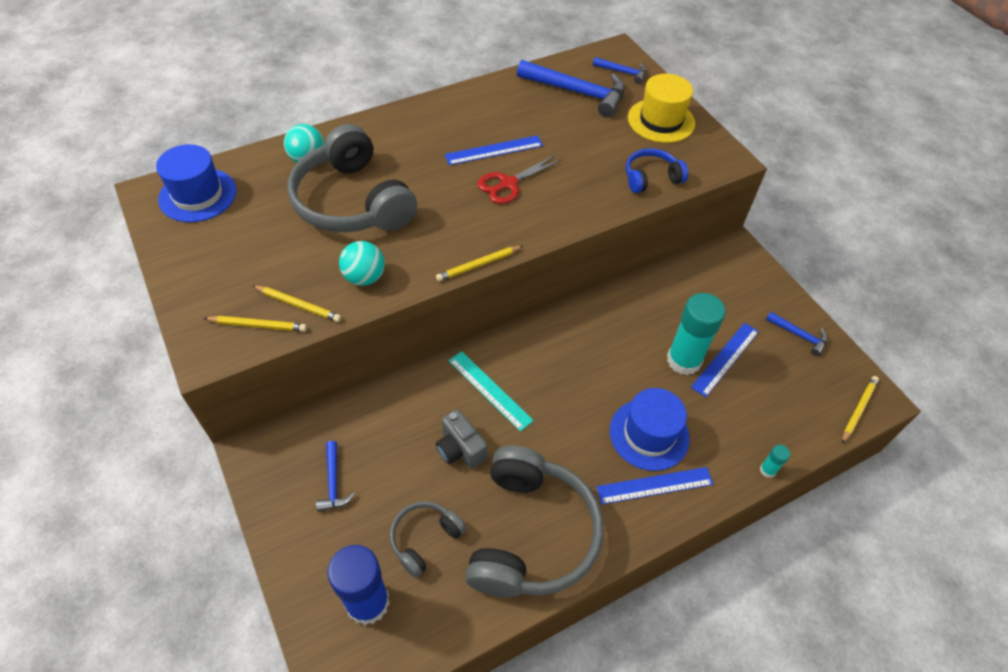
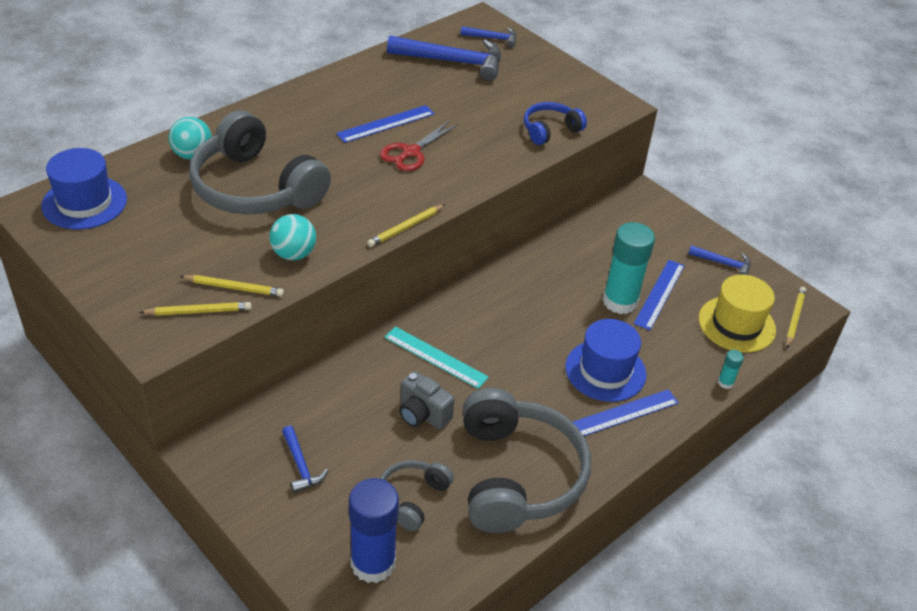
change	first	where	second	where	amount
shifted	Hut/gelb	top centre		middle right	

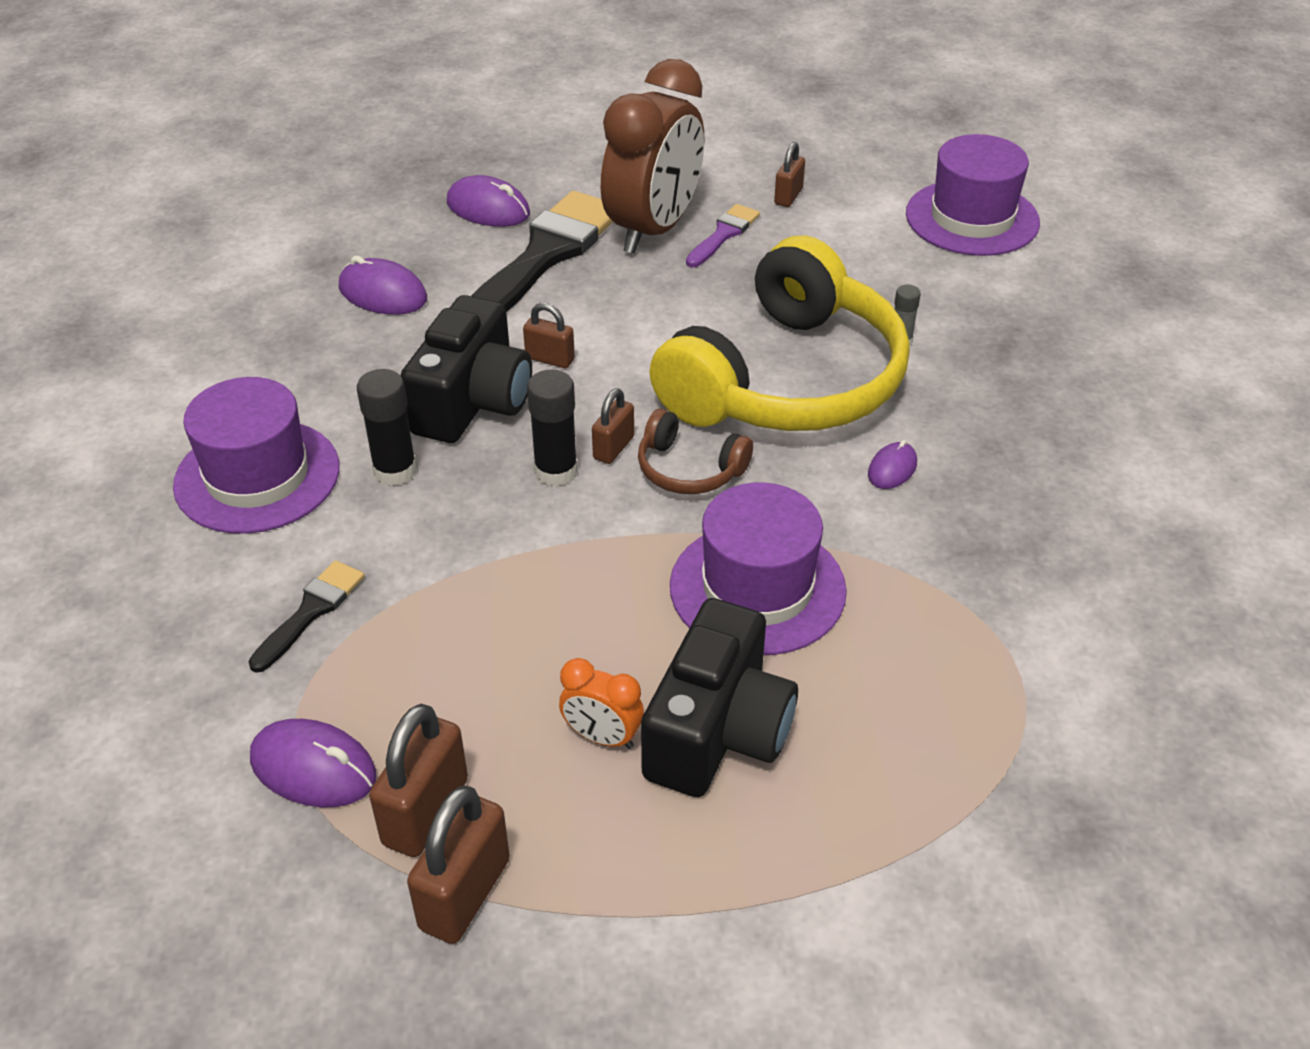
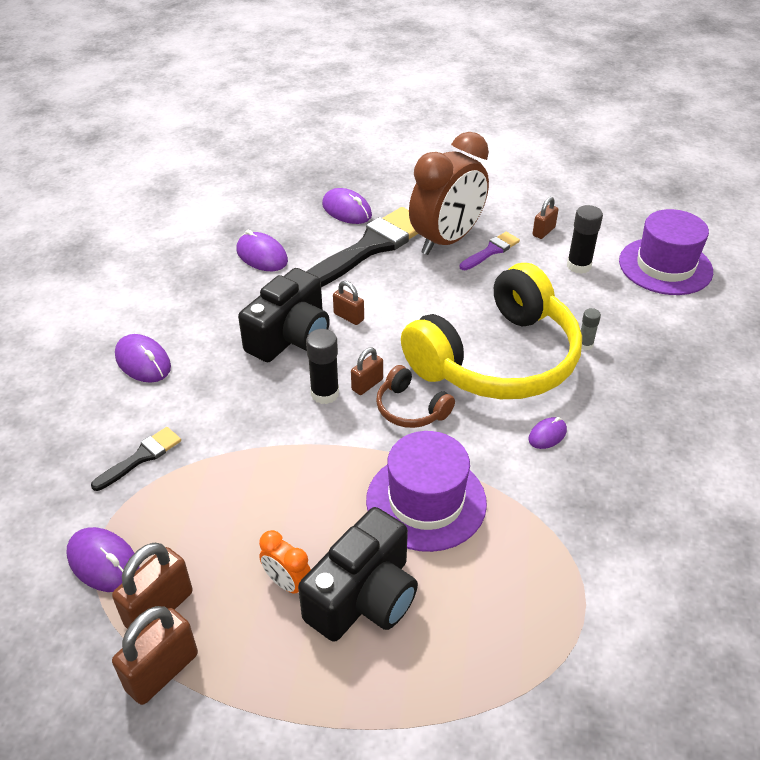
change	first	where	second	where	amount
shifted	Klebestift/schwarz (no. 1 from left in the first image)	middle left	Klebestift/schwarz (no. 2 from left)	top right	
swapped	Hut/lila (no. 1 from left)	middle left	Computermaus/lila (no. 2 from left)	middle left	

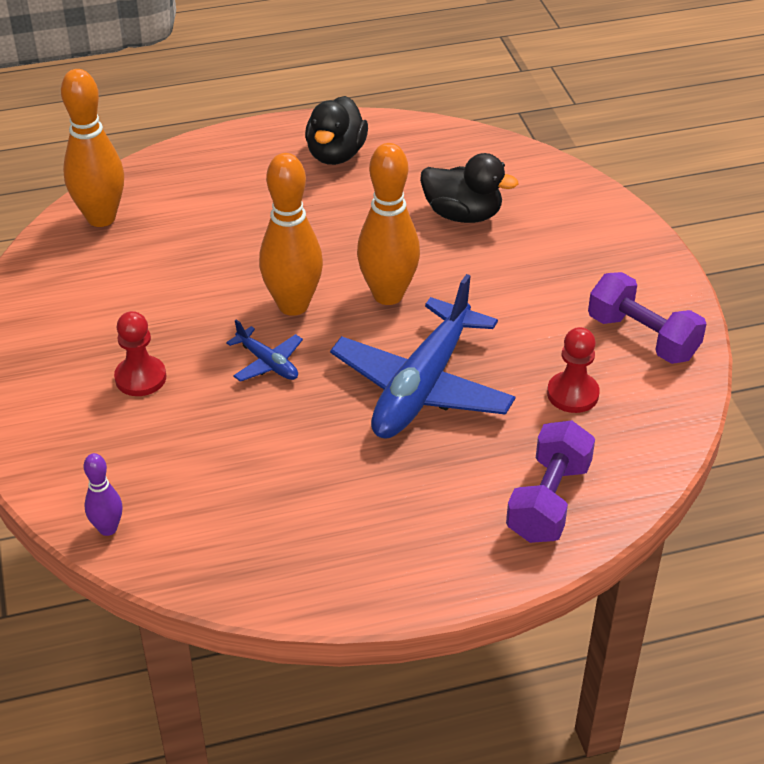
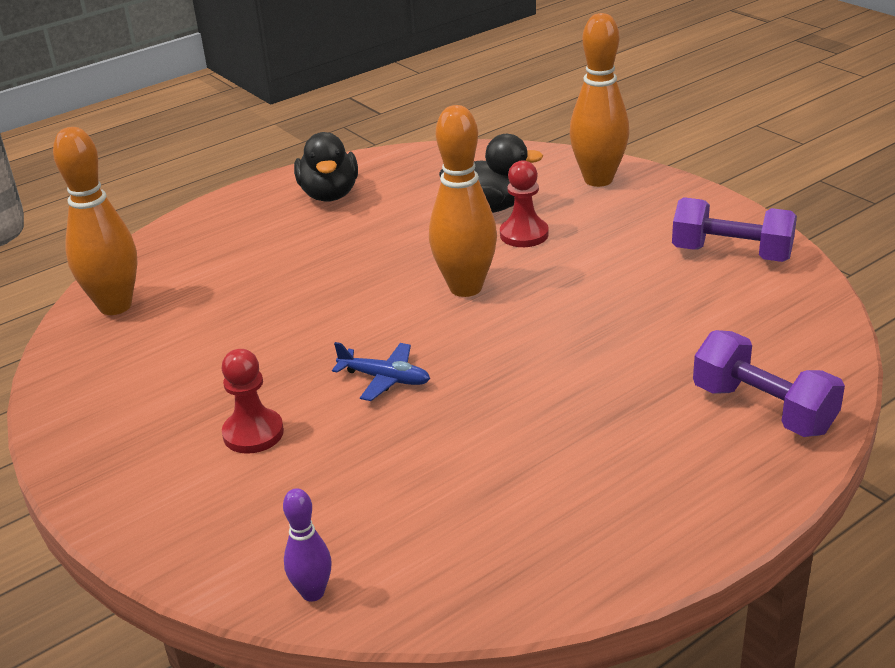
change	first	where	second	where	amount
shifted	Bowlingkegel/orange (no. 2 from left in the first image)	top centre	Bowlingkegel/orange (no. 3 from left)	top right	
gone	Flugzeug/blau (no. 2 from left)	centre			
shifted	Bauer/rot (no. 2 from left)	middle right		top centre	
rotated	Hantel/lila (no. 1 from left in the first image)	middle right	Hantel/lila (no. 2 from left)	middle right	45 degrees counterclockwise

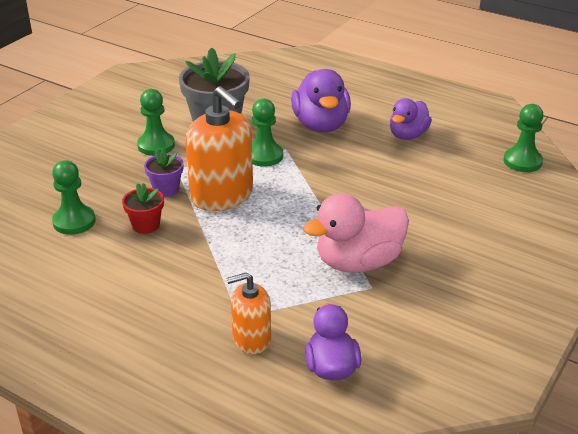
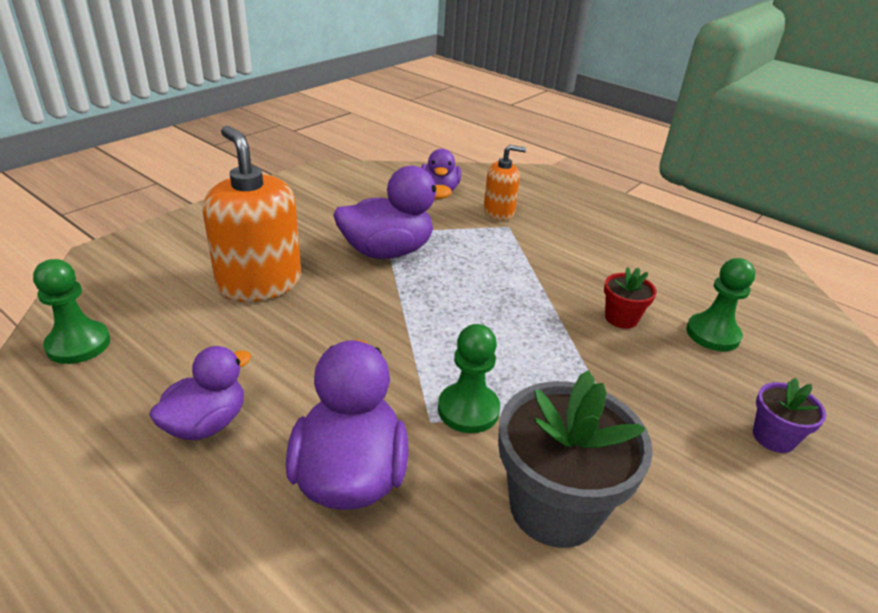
change	first	where	second	where	amount
shifted	Seifenspender/orange (no. 1 from left)	centre		middle left	
gone	Bauer/grün (no. 2 from left)	top left			
shifted	Blumentopf/lila	middle left		bottom right	
repainted	Ente/rosa	centre	Ente/lila (no. 3 from left)	centre	

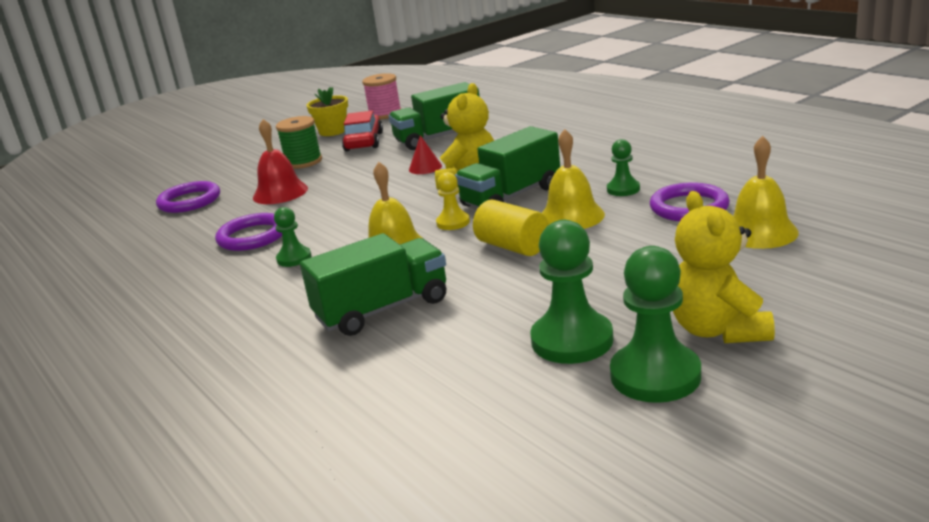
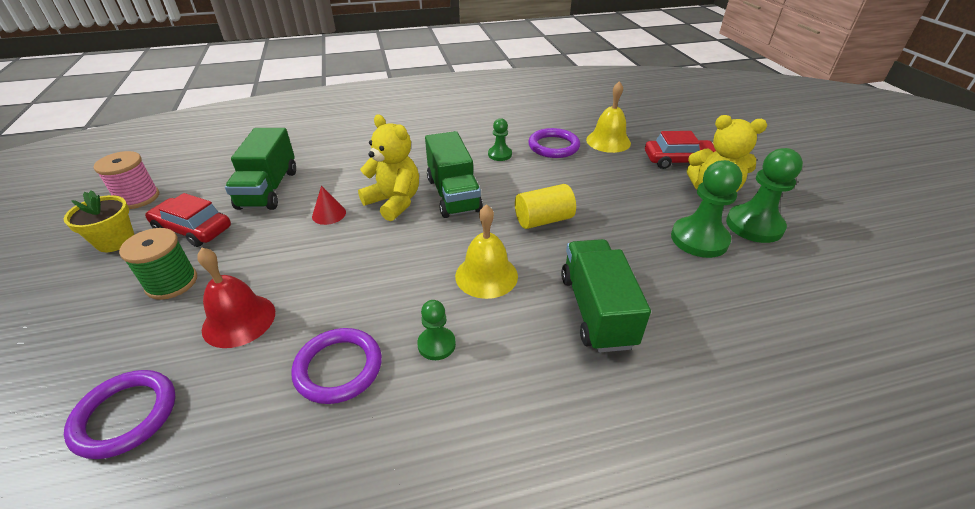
change	first	where	second	where	amount
gone	Glocke/gelb (no. 2 from left)	centre			
gone	Bauer/gelb	centre			
new			Auto/rot (no. 2 from left)	top right	

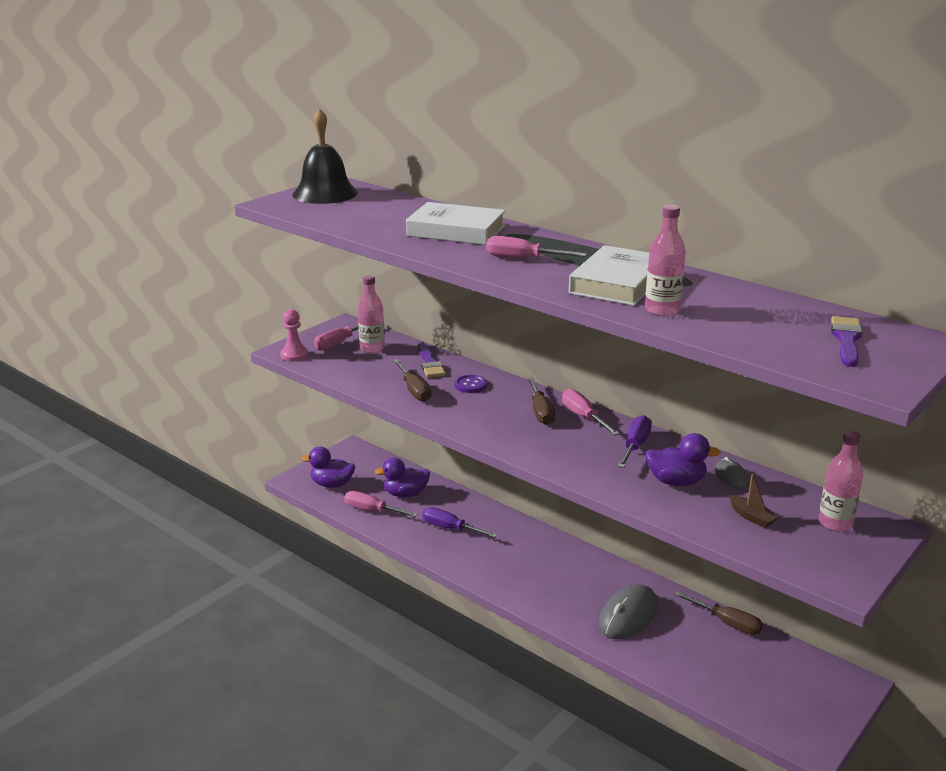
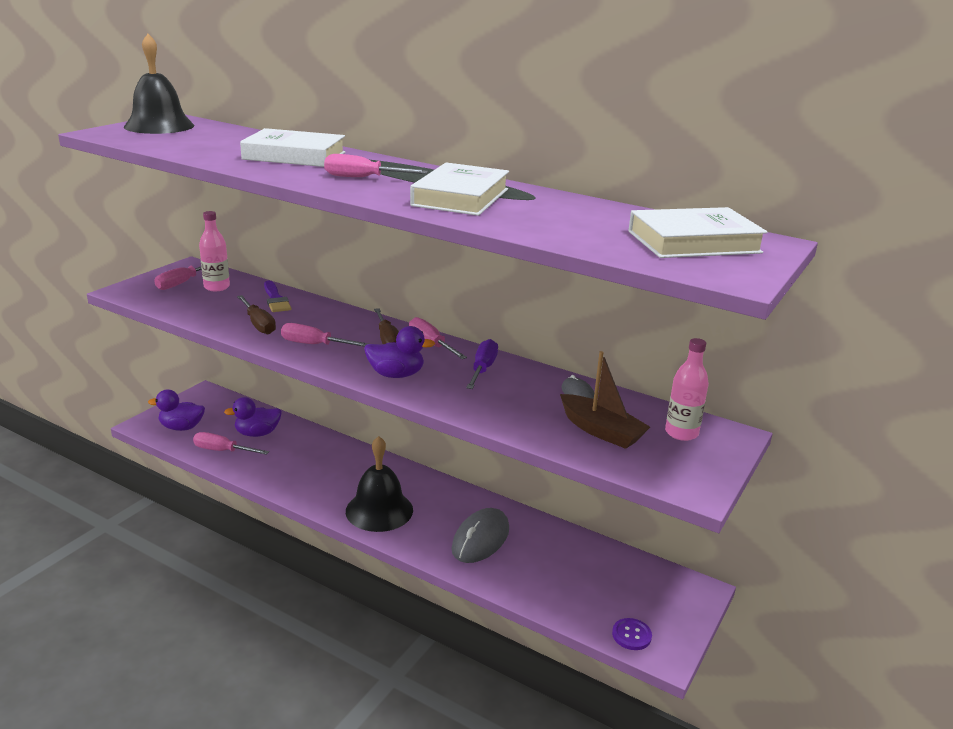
change	first	where	second	where	amount
gone	Flasche/rosa (no. 2 from left)	middle right			
gone	Bauer/rosa	middle left			
swapped	Pinsel/lila (no. 2 from left)	middle right	Buch/weiß (no. 3 from left)	top right	
shifted	Knopf/lila	centre		bottom centre	
shifted	Ente/lila (no. 3 from left)	middle right		centre	
scaled	Boot/braun	middle right		centre	x1.78
gone	Schraubenzieher/lila (no. 1 from left)	bottom centre			
gone	Schraubenzieher/braun (no. 3 from left)	bottom right			
new			Schraubenzieher/rosa (no. 3 from left)	centre	
new			Glocke/schwarz (no. 2 from left)	centre	

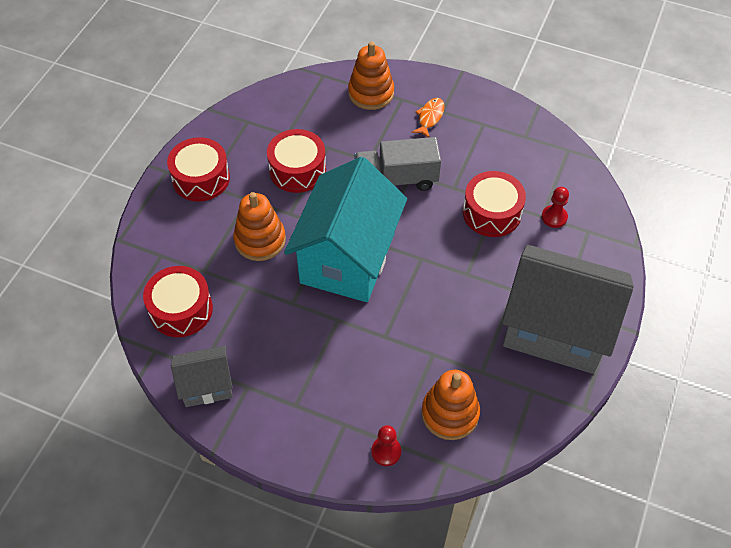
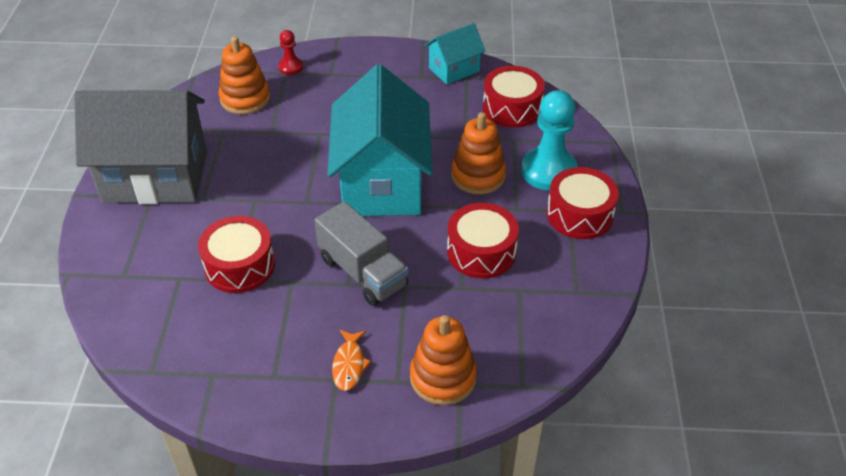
change	first	where	second	where	amount
rotated	Lastwagen/grau	top centre		centre	75 degrees clockwise
gone	Bauer/rot (no. 2 from left)	middle right			
repainted	Haus/grau (no. 1 from left)	bottom left	Haus/türkis (no. 2 from left)	top centre	
new			Bauer/türkis	top centre	

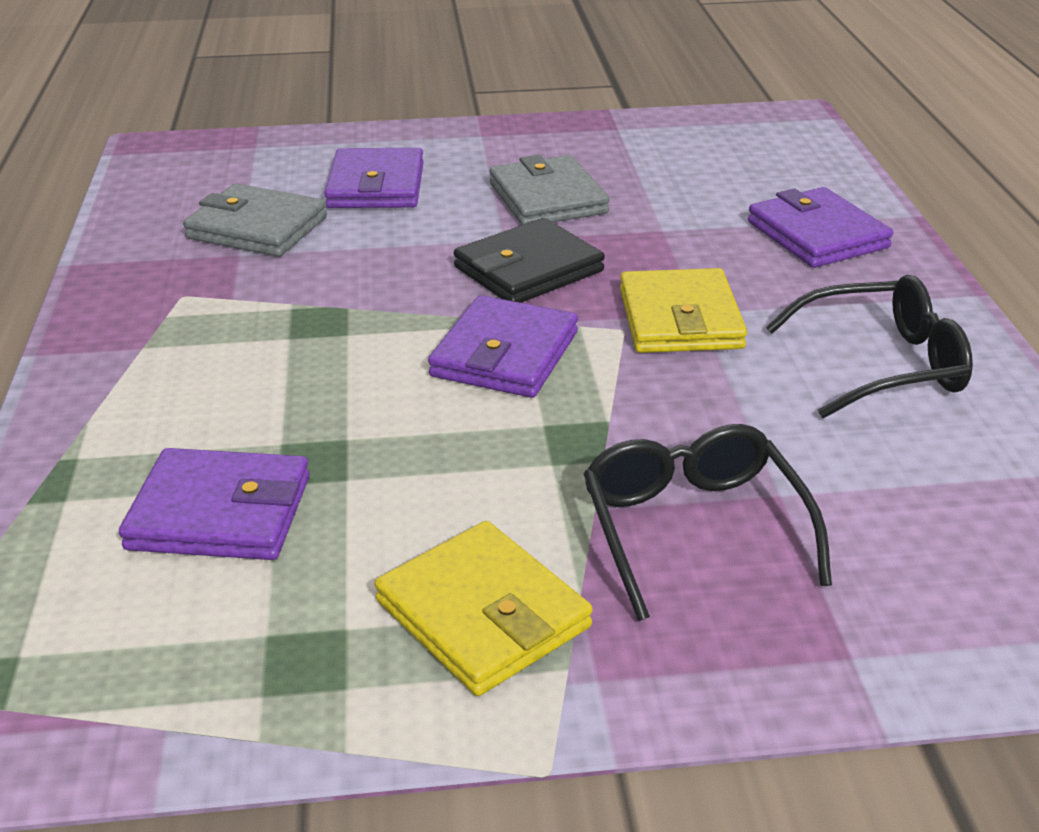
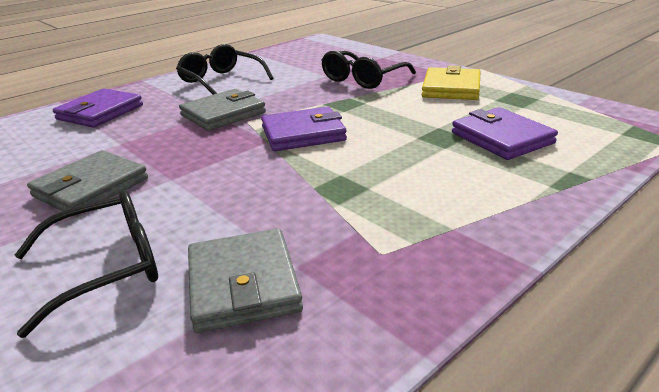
change	first	where	second	where	amount
swapped	Geldbörse/lila (no. 2 from left)	top centre	Brille/schwarz (no. 1 from left)	bottom left	
gone	Geldbörse/schwarz	top centre			
repainted	Geldbörse/gelb (no. 2 from left)	centre	Geldbörse/grau (no. 2 from left)	top centre	

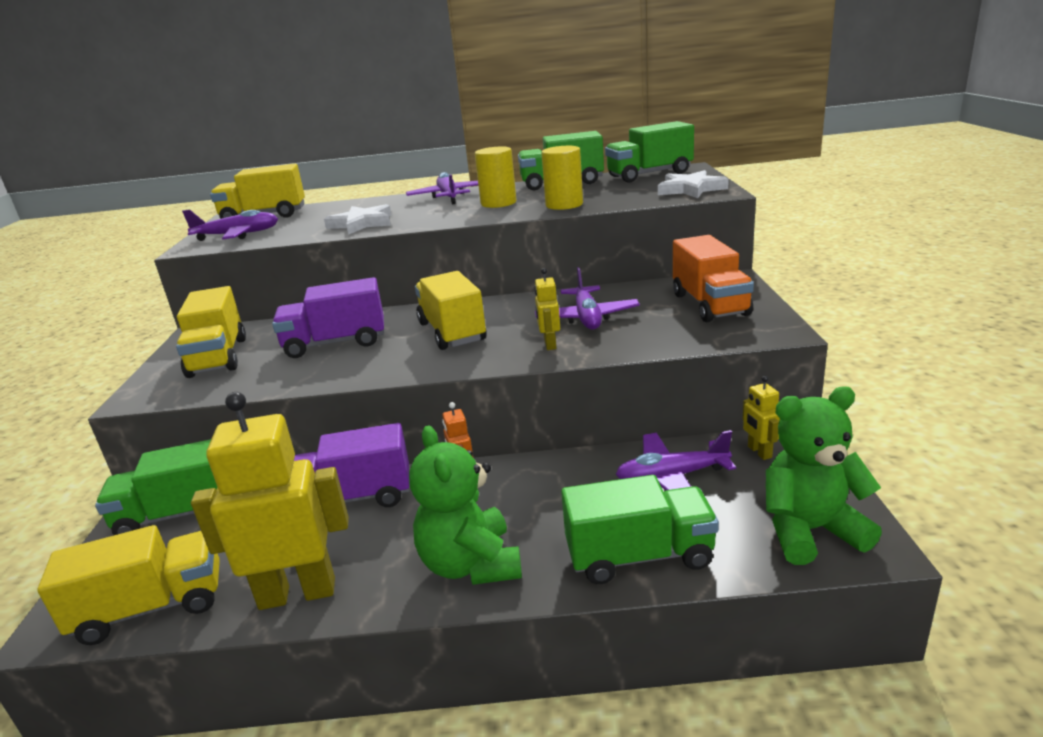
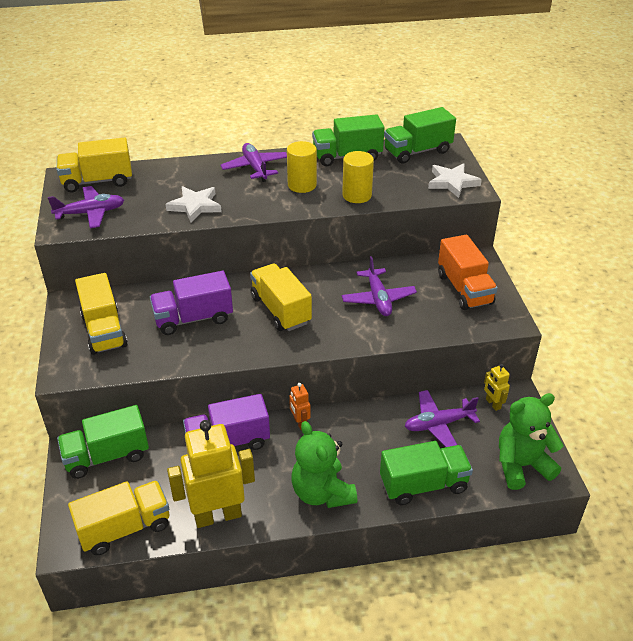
change	first	where	second	where	amount
gone	Roboter/gelb (no. 2 from left)	centre			

